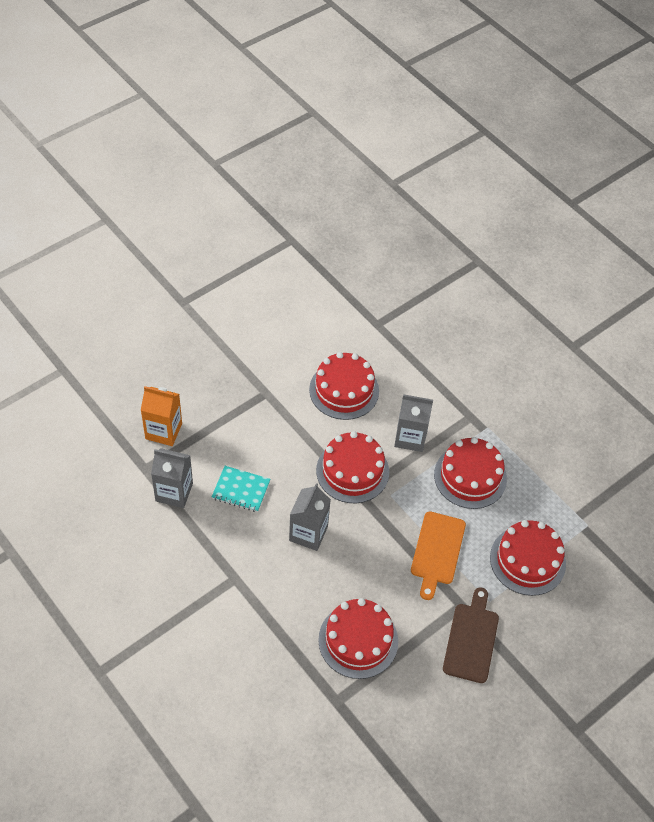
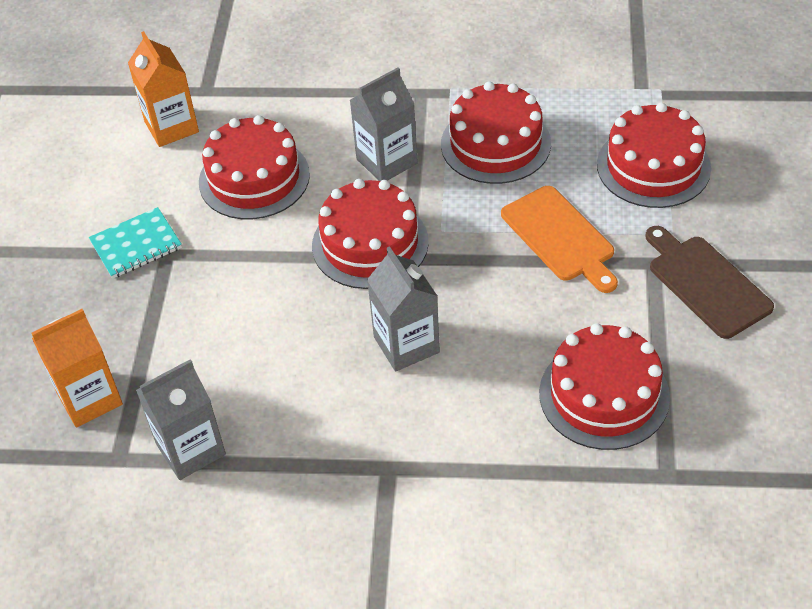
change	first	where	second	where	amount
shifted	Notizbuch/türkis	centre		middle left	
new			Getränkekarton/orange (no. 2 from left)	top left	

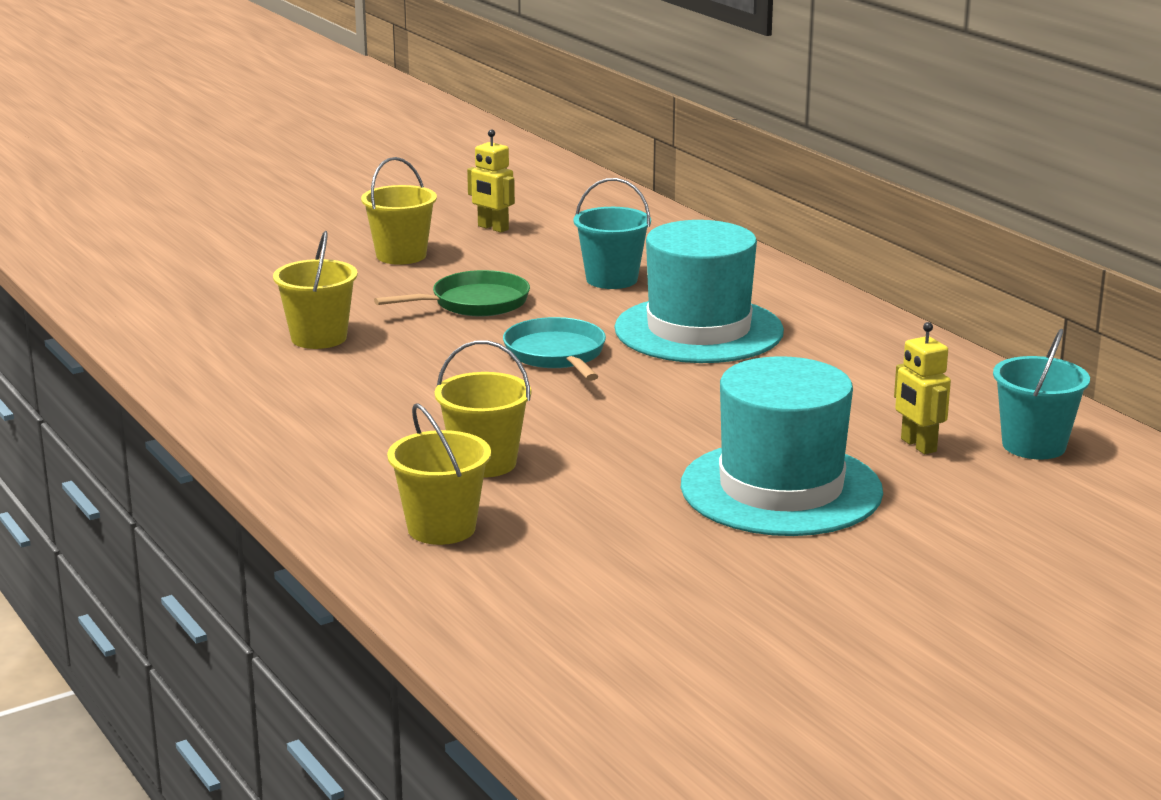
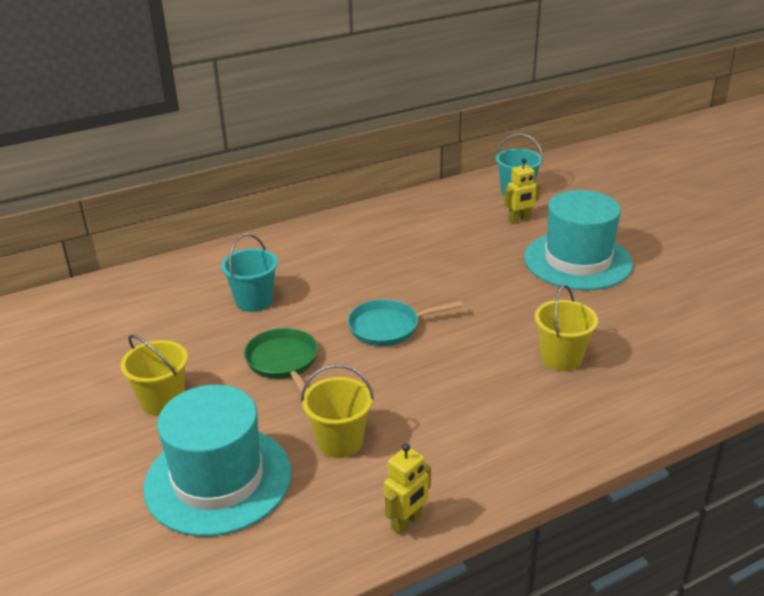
change	first	where	second	where	amount
shifted	Roboter/gelb (no. 1 from left)	top centre		bottom centre	
shifted	Hut/türkis (no. 1 from left)	centre		bottom left	
gone	Eimer/gelb (no. 3 from left)	centre			

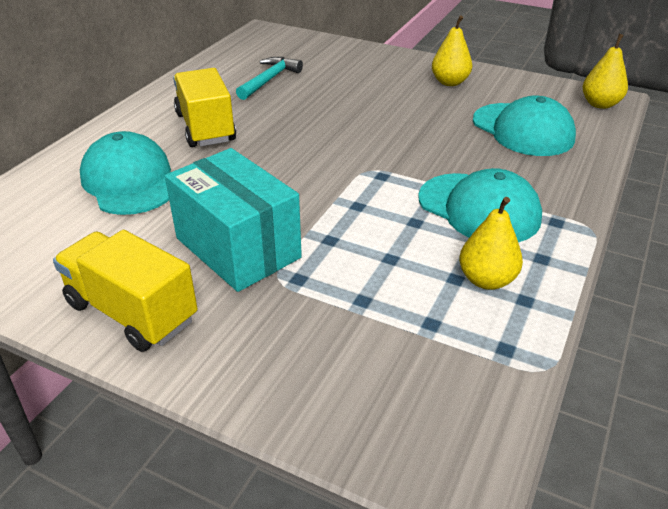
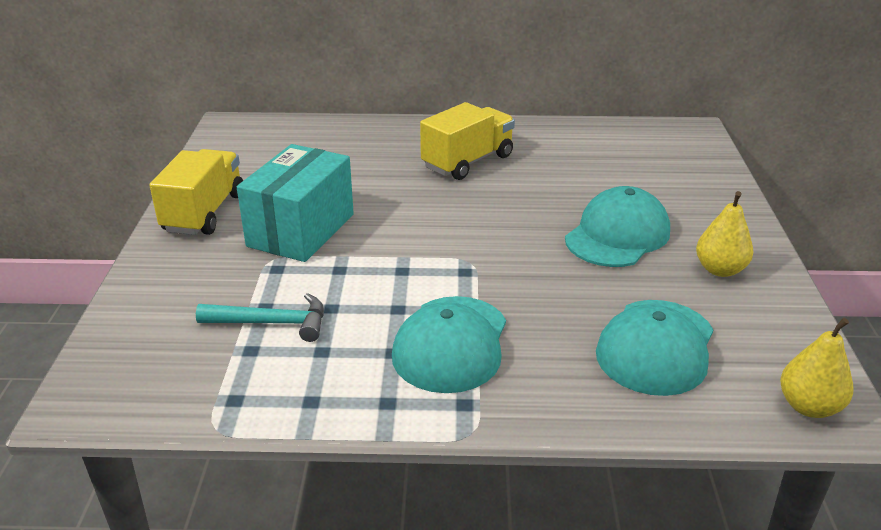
change	first	where	second	where	amount
shifted	Hammer/türkis	top centre		middle left	
shifted	Kappe/türkis (no. 1 from left in the first image)	middle left	Kappe/türkis (no. 2 from left)	middle right	
gone	Birne/gelb (no. 2 from left)	middle right			

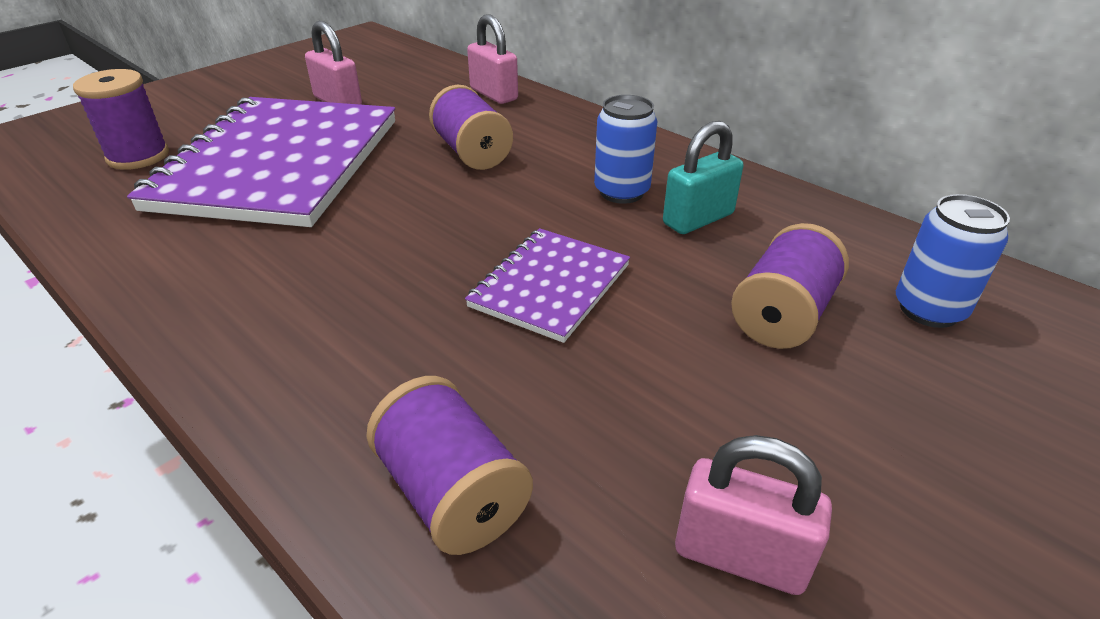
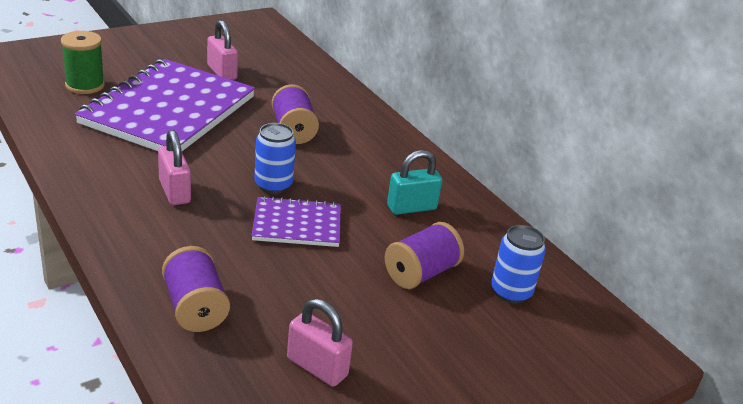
change	first	where	second	where	amount
shifted	Vorhängeschloss/rosa (no. 2 from left in the first image)	top centre	Vorhängeschloss/rosa (no. 1 from left)	middle left	
repainted	Garnrolle/lila (no. 1 from left)	top left	Garnrolle/grün	top left	
shifted	Dose/blau (no. 1 from left)	top centre		centre	
rotated	Notizbuch/lila (no. 2 from left)	centre		centre	45 degrees clockwise

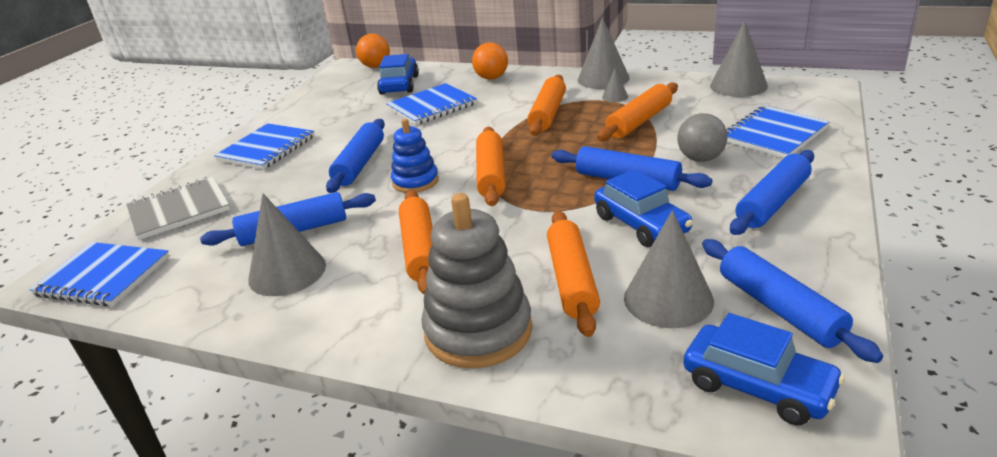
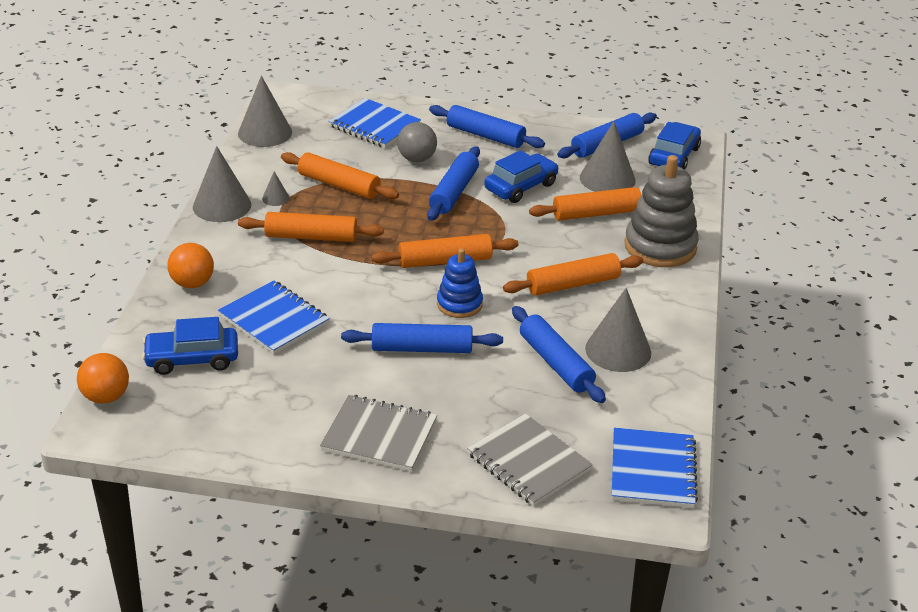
change	first	where	second	where	amount
repainted	Notizbuch/blau (no. 2 from left)	top left	Notizbuch/grau (no. 1 from left)	bottom centre	

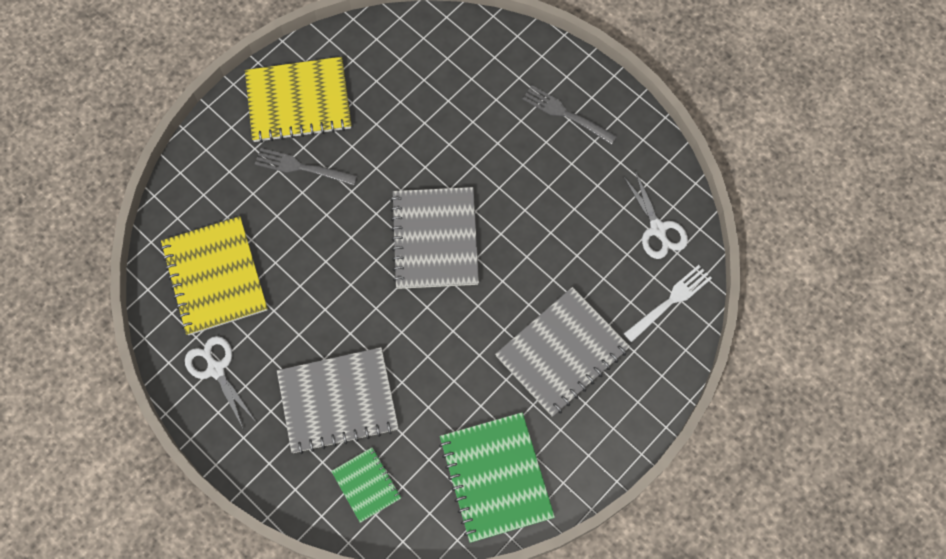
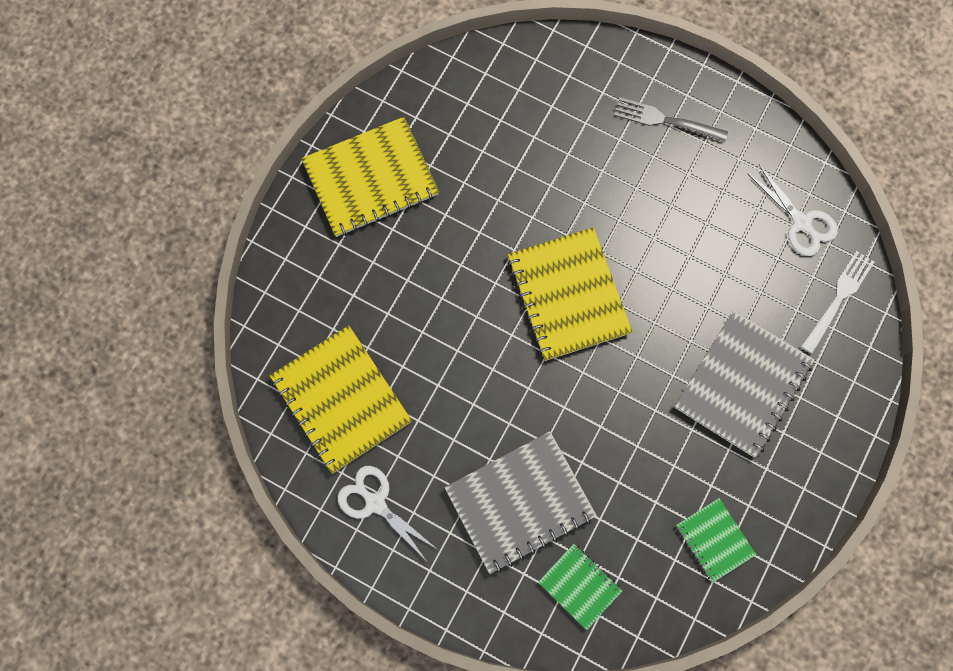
change	first	where	second	where	amount
gone	Gabel/grau (no. 1 from left)	top left			
repainted	Notizbuch/grau (no. 2 from left)	centre	Notizbuch/gelb (no. 3 from left)	centre	
scaled	Notizbuch/grün (no. 2 from left)	bottom centre		bottom right	x0.54

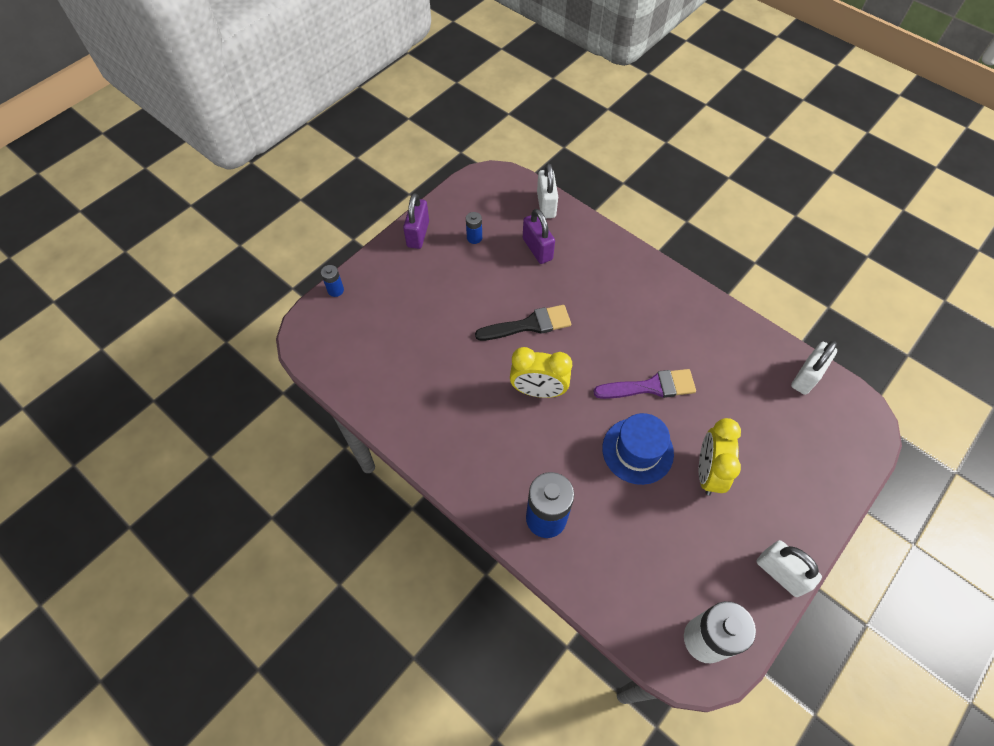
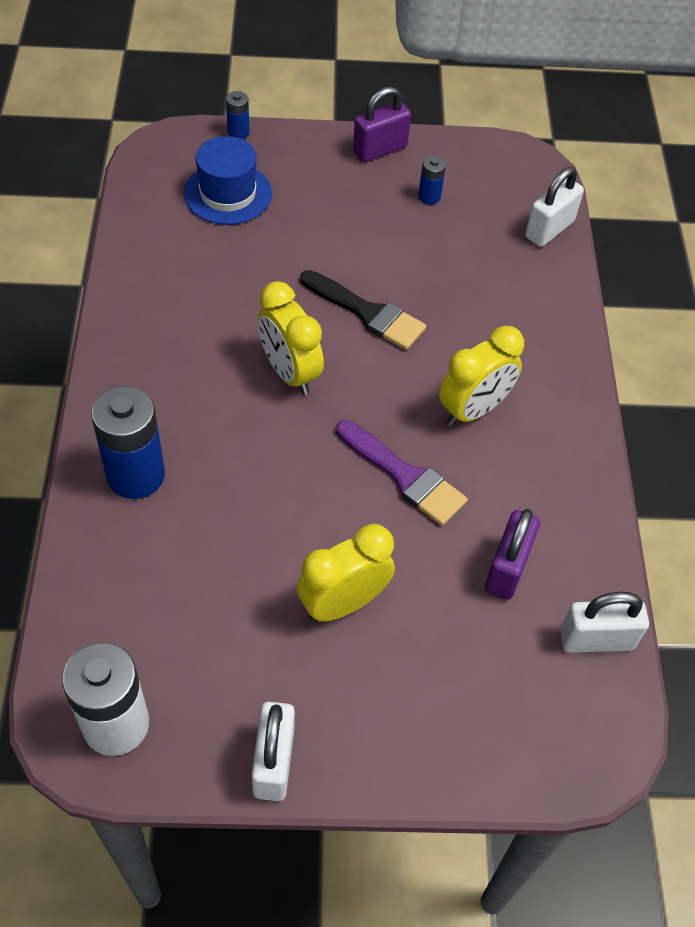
change	first	where	second	where	amount
shifted	Vorhängeschloss/lila (no. 2 from left)	top centre		middle right	
shifted	Hut/blau	centre		top left	
new			Wecker/gelb (no. 3 from left)	middle right	

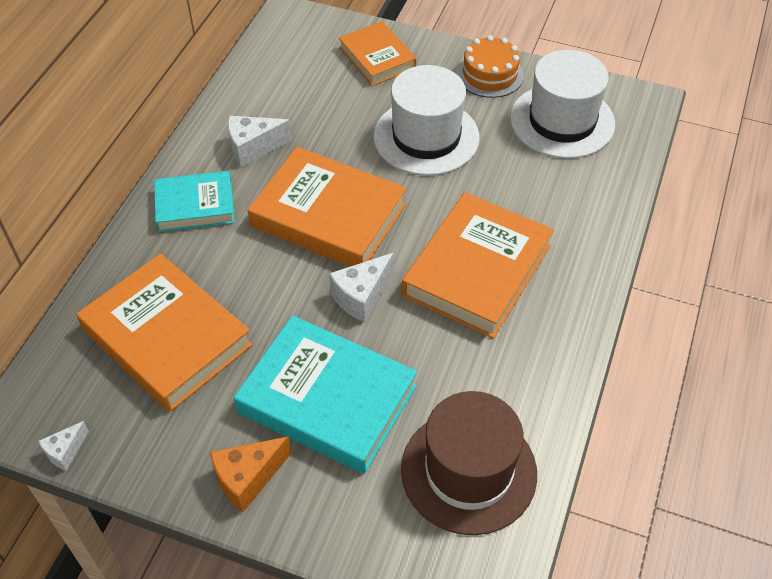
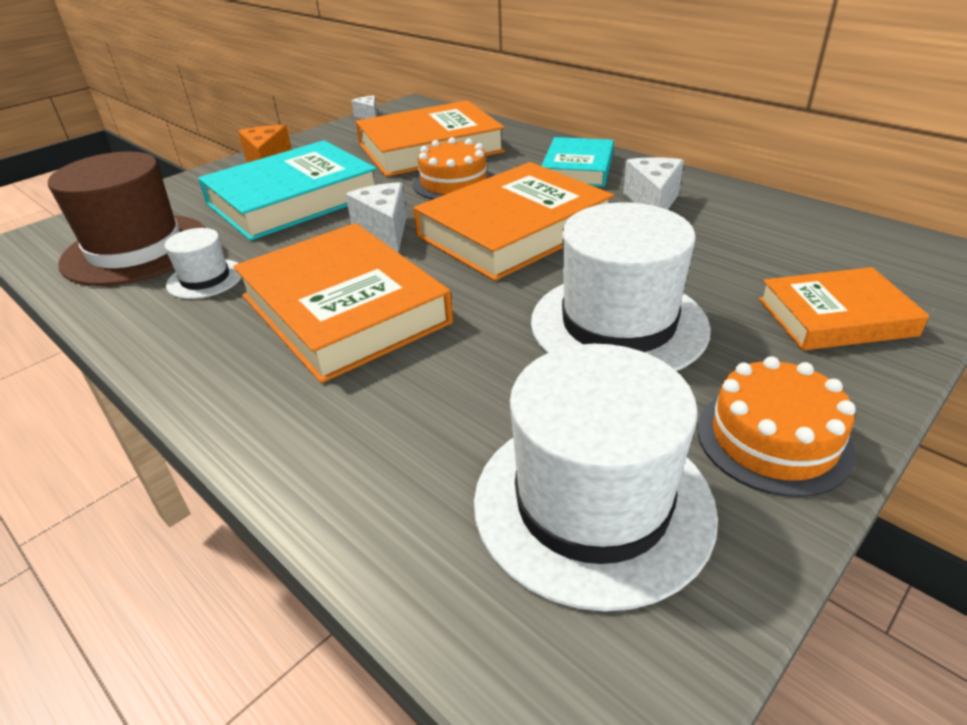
change	first	where	second	where	amount
new			Kuchen/orange (no. 1 from left)	top centre	
new			Hut/weiß (no. 1 from left)	middle left	

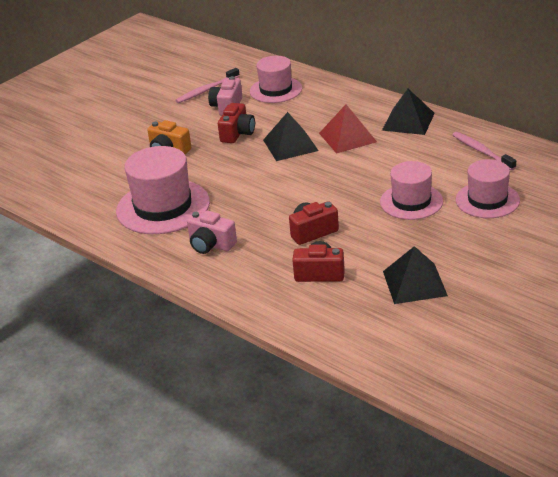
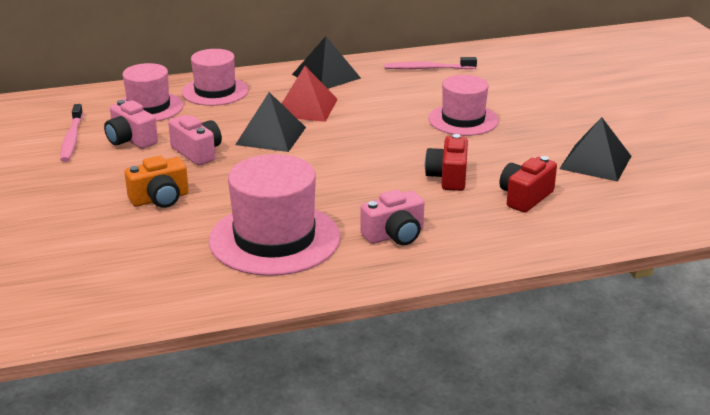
change	first	where	second	where	amount
repainted	Kamera/rot (no. 1 from left)	top centre	Kamera/rosa (no. 2 from left)	middle left	
shifted	Hut/rosa (no. 4 from left in the first image)	middle right	Hut/rosa (no. 2 from left)	top left	

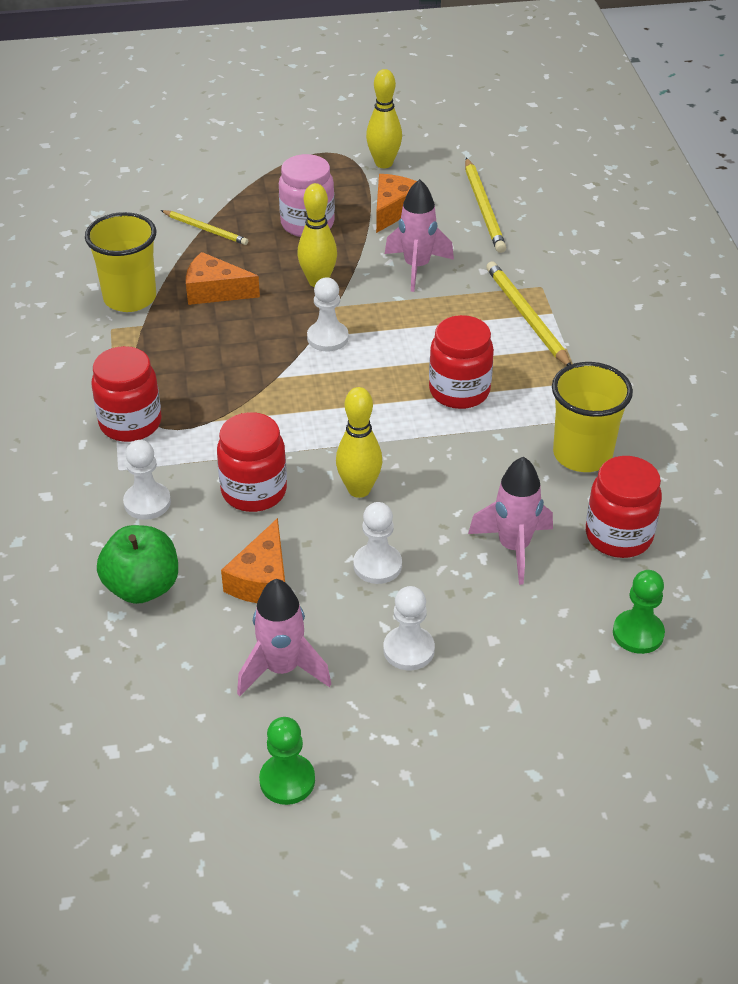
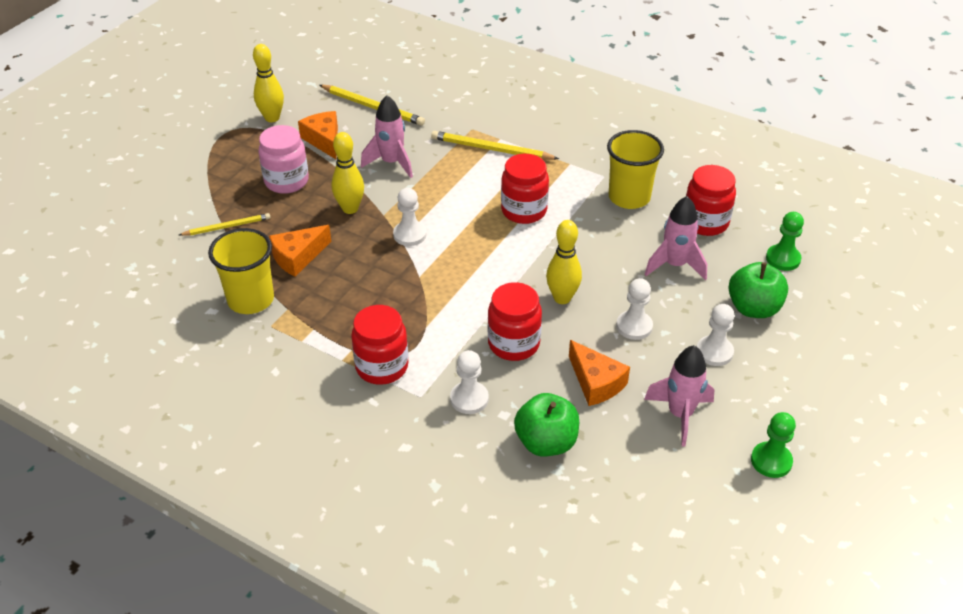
change	first	where	second	where	amount
new			Apfel/grün (no. 2 from left)	middle right	

